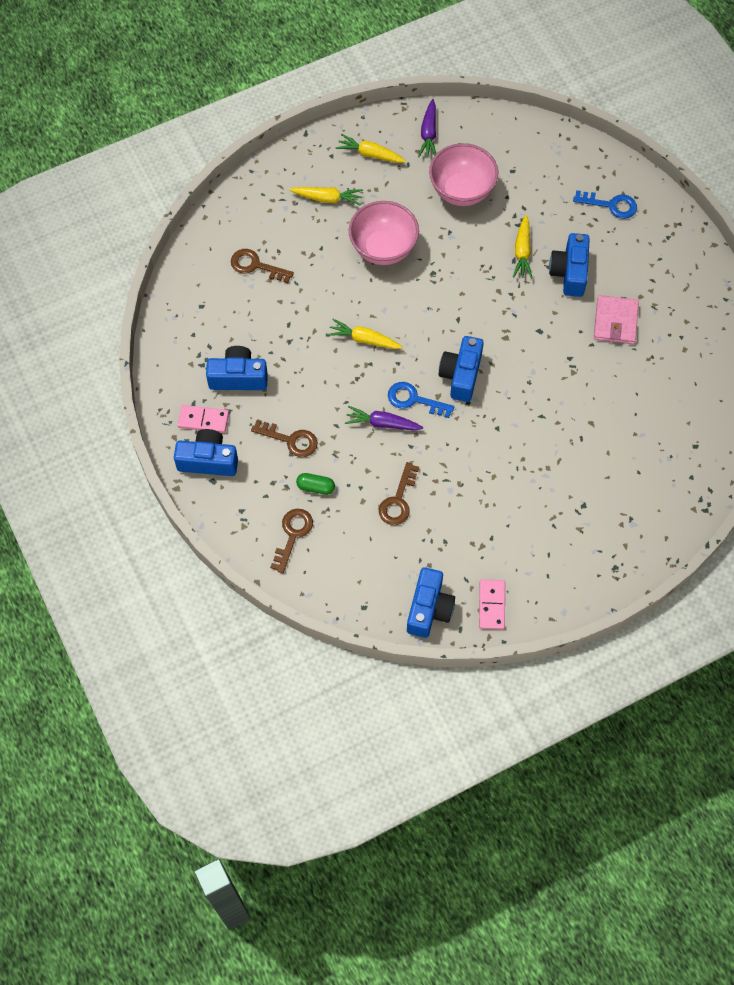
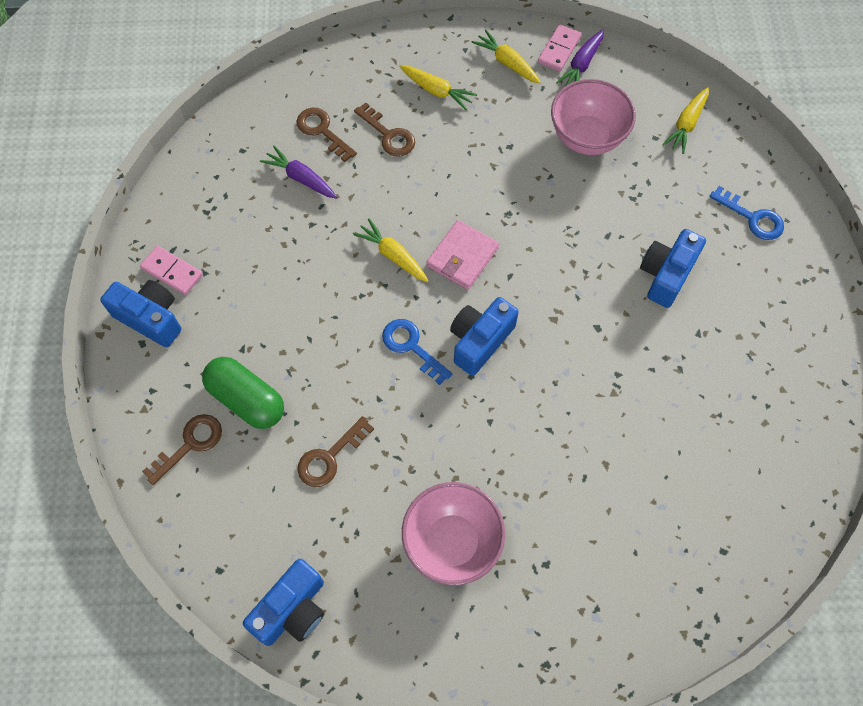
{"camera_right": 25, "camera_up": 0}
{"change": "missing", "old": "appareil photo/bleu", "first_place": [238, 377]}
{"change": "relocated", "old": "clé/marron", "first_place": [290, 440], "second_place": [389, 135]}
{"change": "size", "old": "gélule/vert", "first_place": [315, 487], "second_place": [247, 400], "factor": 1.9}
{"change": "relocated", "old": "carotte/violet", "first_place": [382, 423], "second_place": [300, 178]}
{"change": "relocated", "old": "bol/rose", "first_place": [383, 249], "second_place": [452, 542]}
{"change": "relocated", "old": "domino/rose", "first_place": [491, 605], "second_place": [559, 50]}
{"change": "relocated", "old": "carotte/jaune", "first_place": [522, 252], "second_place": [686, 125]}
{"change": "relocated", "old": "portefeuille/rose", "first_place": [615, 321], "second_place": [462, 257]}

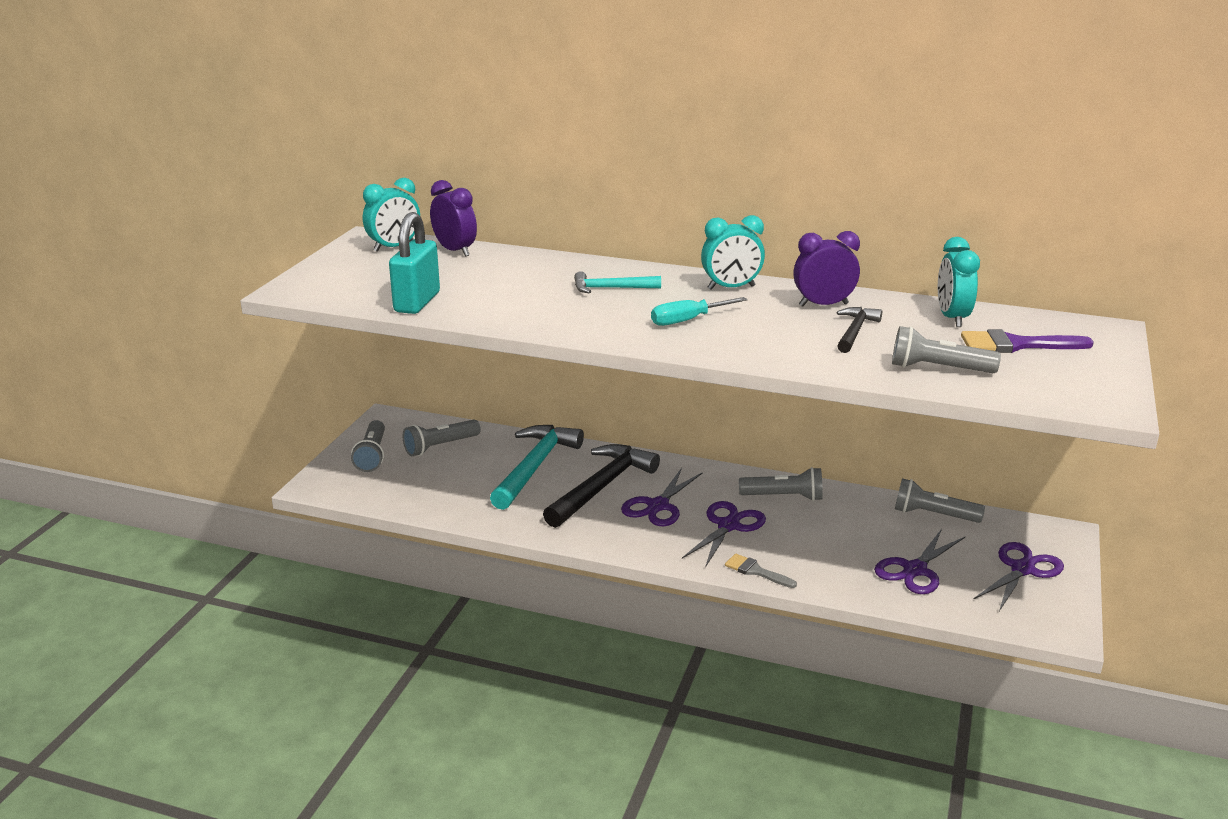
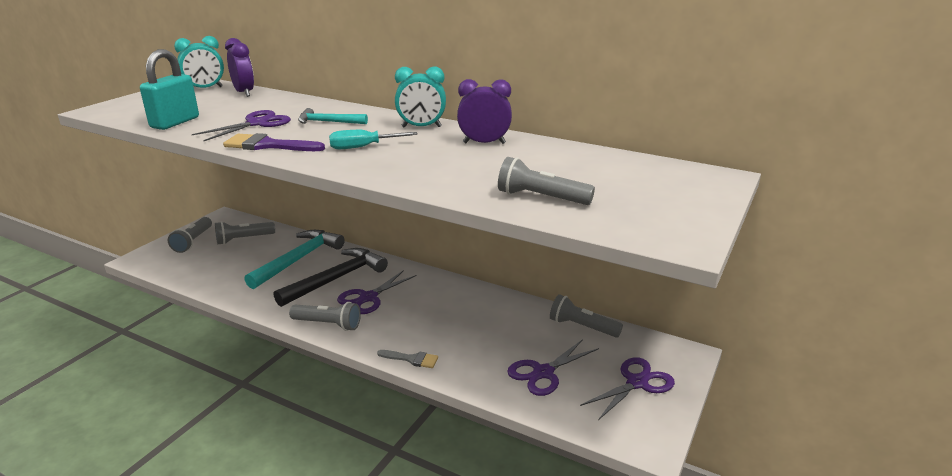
{"camera_right": 10, "camera_up": 0}
{"change": "relocated", "old": "ciseaux/violet", "first_place": [728, 526], "second_place": [257, 123]}
{"change": "spun", "old": "pinceau/gris", "first_place": [756, 571], "second_place": [411, 359], "degrees": 150}
{"change": "relocated", "old": "lampe de poche/gris", "first_place": [783, 497], "second_place": [328, 324]}
{"change": "missing", "old": "marteau/noir", "first_place": [855, 331]}
{"change": "missing", "old": "réveil/turquoise", "first_place": [952, 318]}
{"change": "relocated", "old": "pinceau/violet", "first_place": [1016, 345], "second_place": [268, 145]}

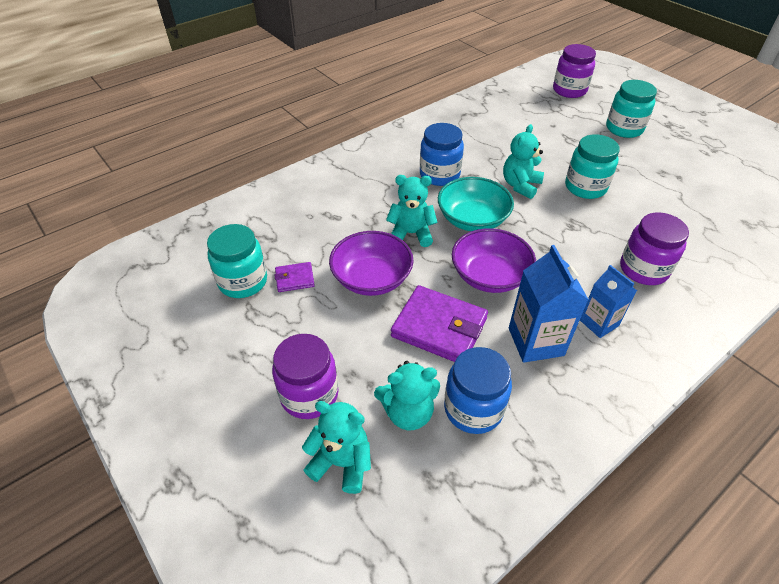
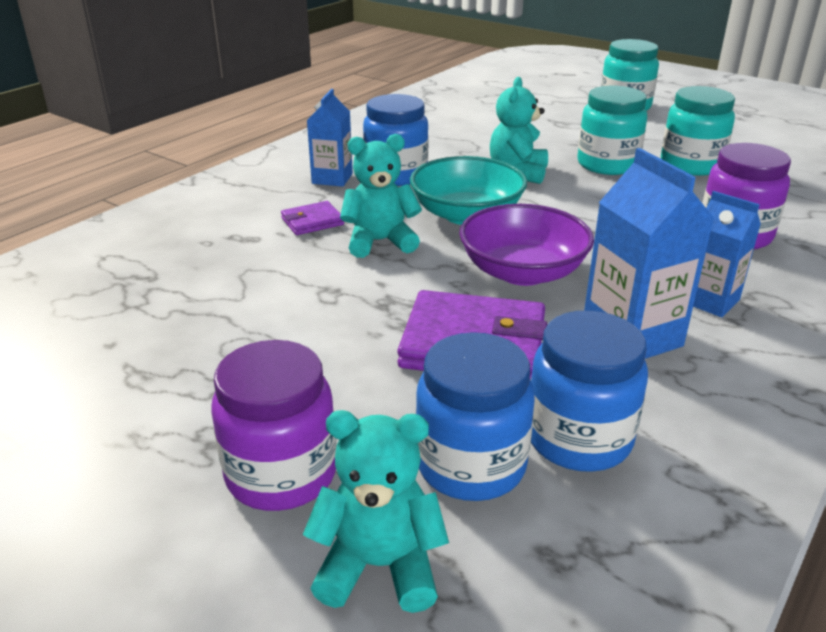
{"camera_right": -15, "camera_up": -15}
{"change": "relocated", "old": "bocal/turquoise", "first_place": [243, 281], "second_place": [690, 165]}
{"change": "relocated", "old": "portefeuille/violet", "first_place": [295, 279], "second_place": [312, 221]}
{"change": "missing", "old": "bol/violet", "first_place": [372, 278]}
{"change": "exchanged", "old": "ours en peluche/turquoise", "new": "bocal/bleu", "first_place": [408, 412], "second_place": [471, 465]}
{"change": "missing", "old": "bocal/violet", "first_place": [569, 90]}
{"change": "appeared", "new": "brique de lait/bleu", "second_place": [332, 178]}

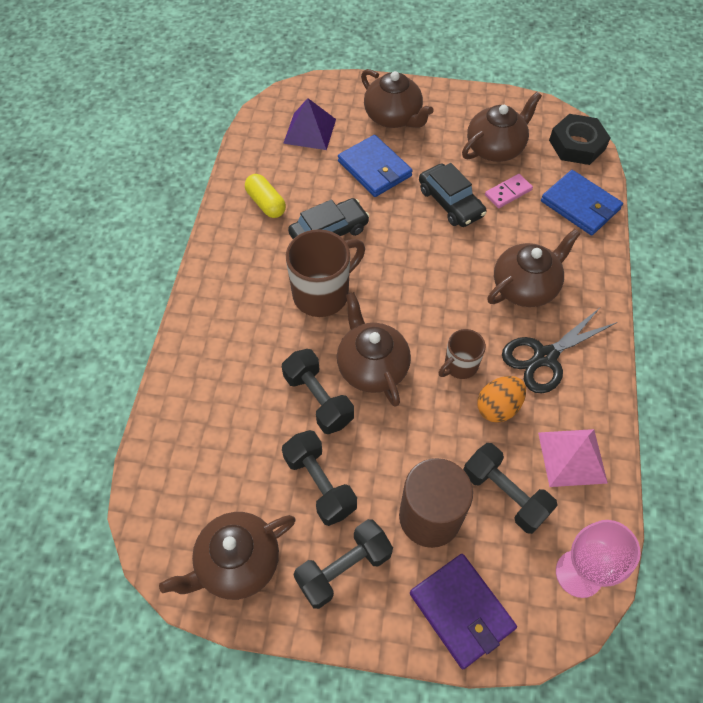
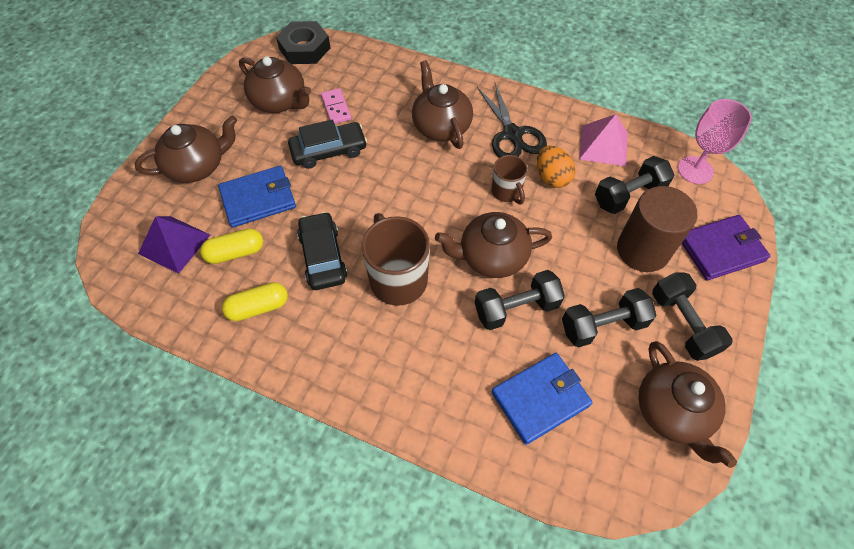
{"camera_right": -75, "camera_up": 0}
{"change": "spun", "old": "théière/marron", "first_place": [495, 148], "second_place": [280, 101], "degrees": 150}
{"change": "relocated", "old": "portefeuille/bleu", "first_place": [580, 205], "second_place": [540, 399]}
{"change": "appeared", "new": "gélule/jaune", "second_place": [235, 252]}

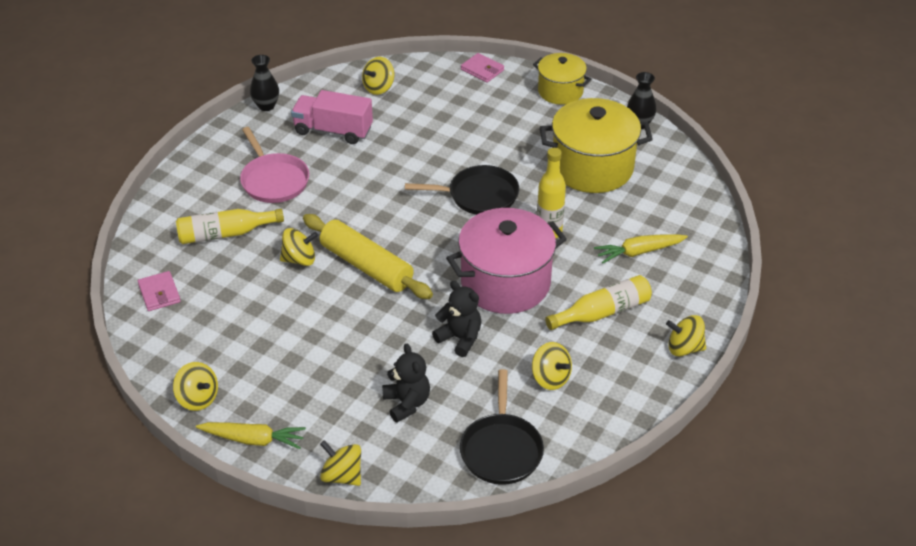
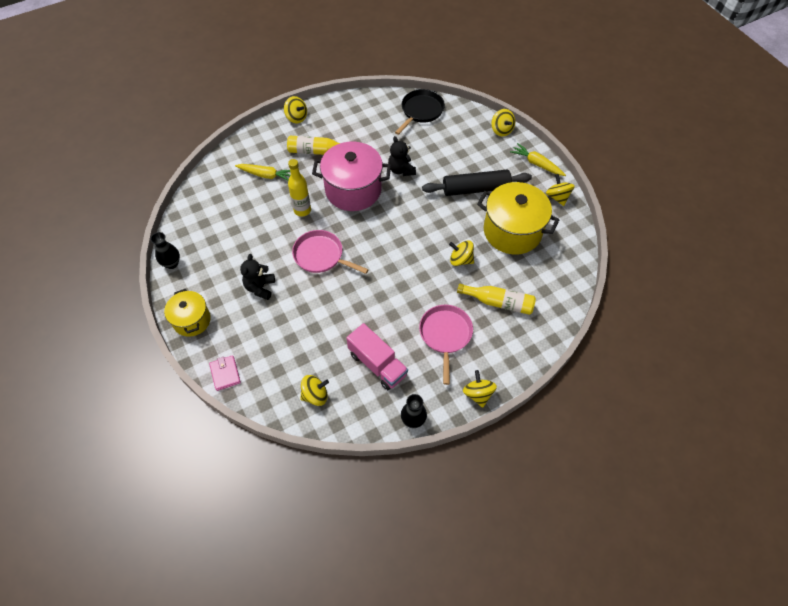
{"camera_right": -150, "camera_up": 15}
{"change": "missing", "old": "portefeuille/rose", "first_place": [159, 293]}
{"change": "missing", "old": "rouleau à pâtisserie/jaune", "first_place": [366, 266]}
{"change": "relocated", "old": "ours en peluche/noir", "first_place": [407, 403], "second_place": [260, 287]}
{"change": "colour", "old": "poêle/noir", "new": "poêle/rose", "first_place": [479, 195], "second_place": [321, 255]}
{"change": "relocated", "old": "toupie/jaune", "first_place": [550, 378], "second_place": [478, 394]}
{"change": "relocated", "old": "marmite/jaune", "first_place": [592, 167], "second_place": [512, 231]}
{"change": "appeared", "new": "rouleau à pâtisserie/noir", "second_place": [476, 189]}

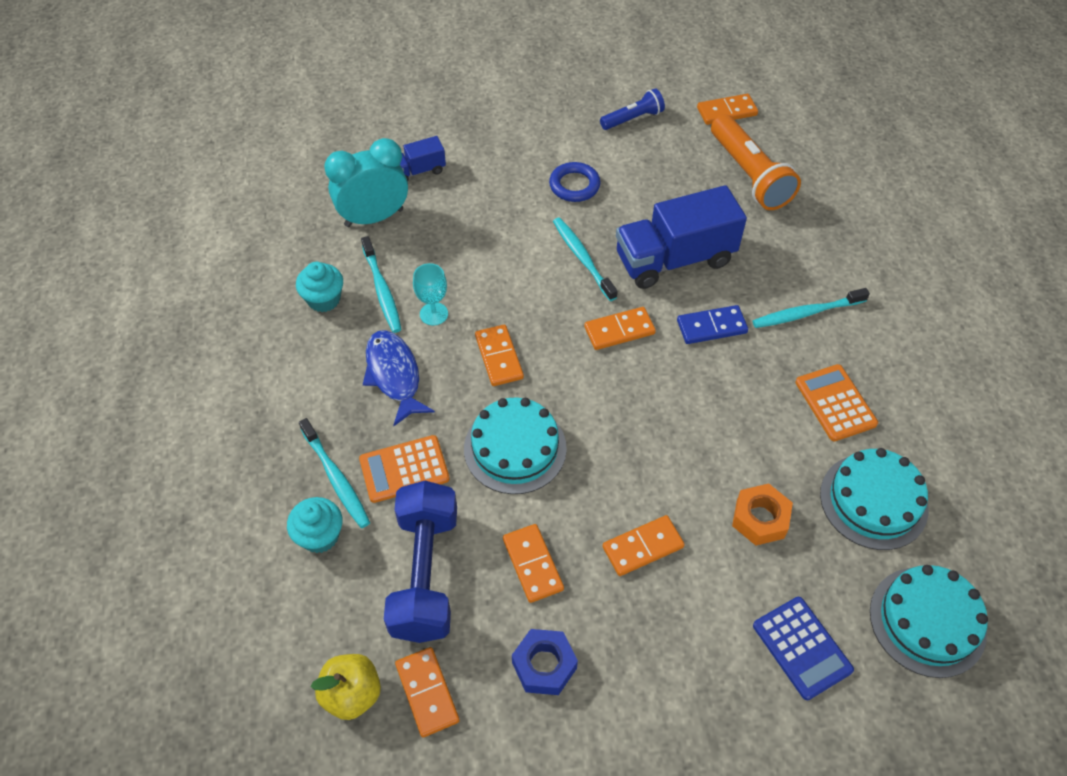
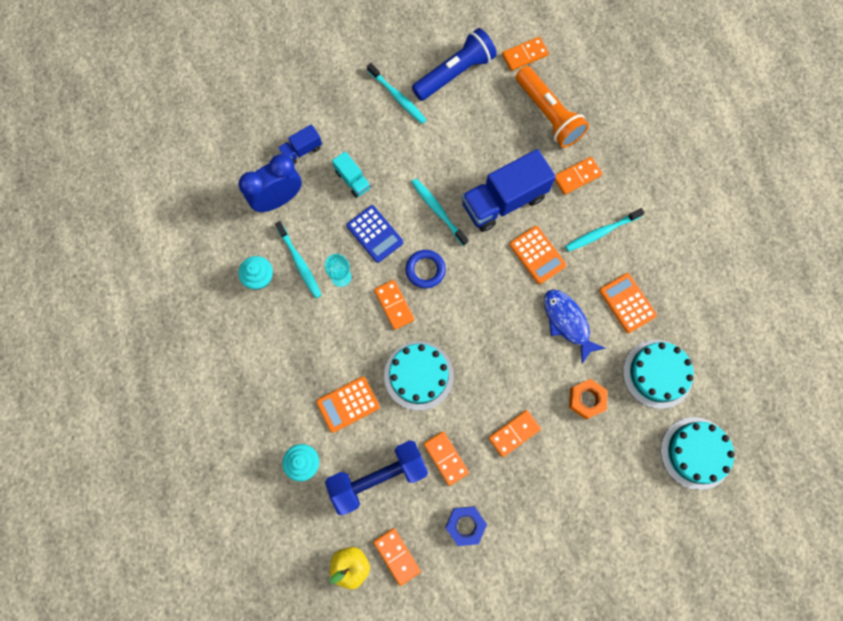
{"camera_right": -10, "camera_up": 20}
{"change": "relocated", "old": "brosse à dents/turquoise", "first_place": [336, 478], "second_place": [397, 97]}
{"change": "colour", "old": "réveil/turquoise", "new": "réveil/bleu", "first_place": [374, 217], "second_place": [278, 199]}
{"change": "relocated", "old": "poisson/bleu", "first_place": [394, 375], "second_place": [567, 322]}
{"change": "spun", "old": "haltère/bleu", "first_place": [425, 574], "second_place": [378, 477], "degrees": 75}
{"change": "relocated", "old": "anneau/bleu", "first_place": [574, 185], "second_place": [425, 270]}
{"change": "relocated", "old": "domino/orange", "first_place": [619, 330], "second_place": [577, 176]}
{"change": "size", "old": "lampe de poche/bleu", "first_place": [633, 119], "second_place": [454, 73], "factor": 1.76}
{"change": "exchanged", "old": "domino/bleu", "new": "calculatrice/orange", "first_place": [711, 327], "second_place": [537, 255]}
{"change": "relocated", "old": "calculatrice/bleu", "first_place": [802, 648], "second_place": [374, 234]}
{"change": "appeared", "new": "camion/turquoise", "second_place": [352, 180]}

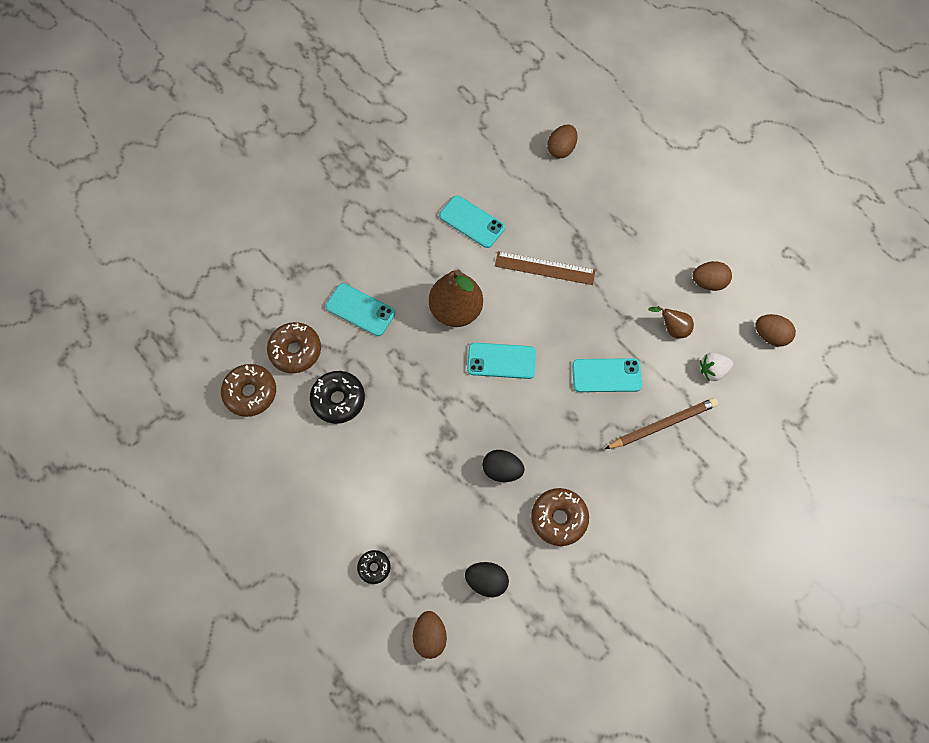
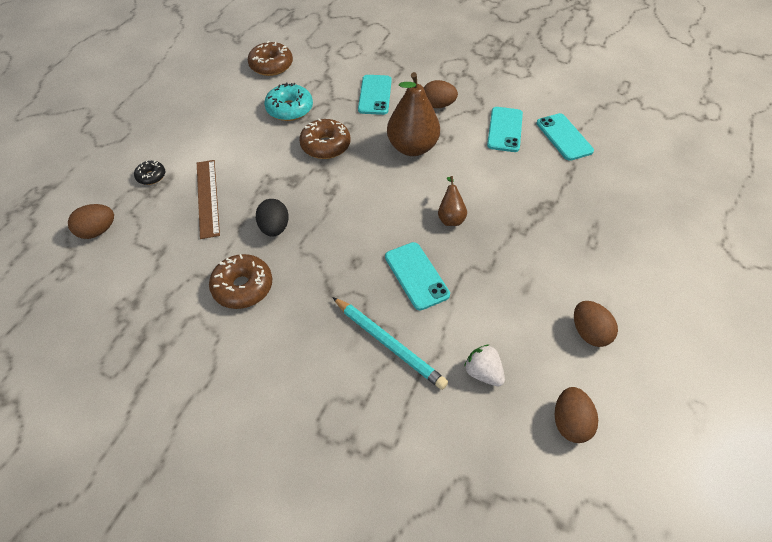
{"camera_right": 65, "camera_up": -15}
{"change": "relocated", "old": "beignet/marron", "first_place": [295, 351], "second_place": [325, 145]}
{"change": "colour", "old": "beignet/noir", "new": "beignet/turquoise", "first_place": [338, 400], "second_place": [289, 109]}
{"change": "missing", "old": "œuf/noir", "first_place": [486, 581]}
{"change": "relocated", "old": "téléphone/turquoise", "first_place": [501, 361], "second_place": [564, 137]}
{"change": "relocated", "old": "règle/marron", "first_place": [545, 268], "second_place": [208, 197]}
{"change": "relocated", "old": "œuf/marron", "first_place": [561, 149], "second_place": [438, 105]}
{"change": "colour", "old": "crayon/marron", "new": "crayon/turquoise", "first_place": [662, 424], "second_place": [389, 344]}
{"change": "relocated", "old": "poire/marron", "first_place": [672, 328], "second_place": [450, 217]}

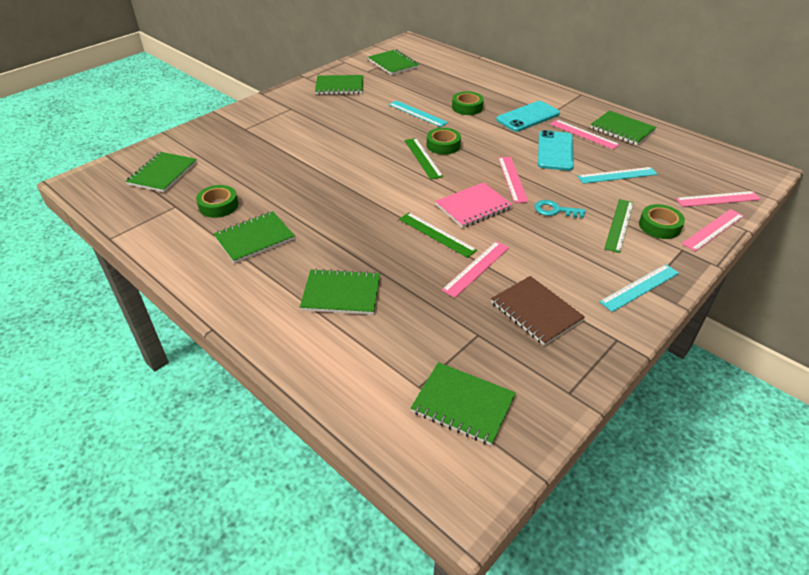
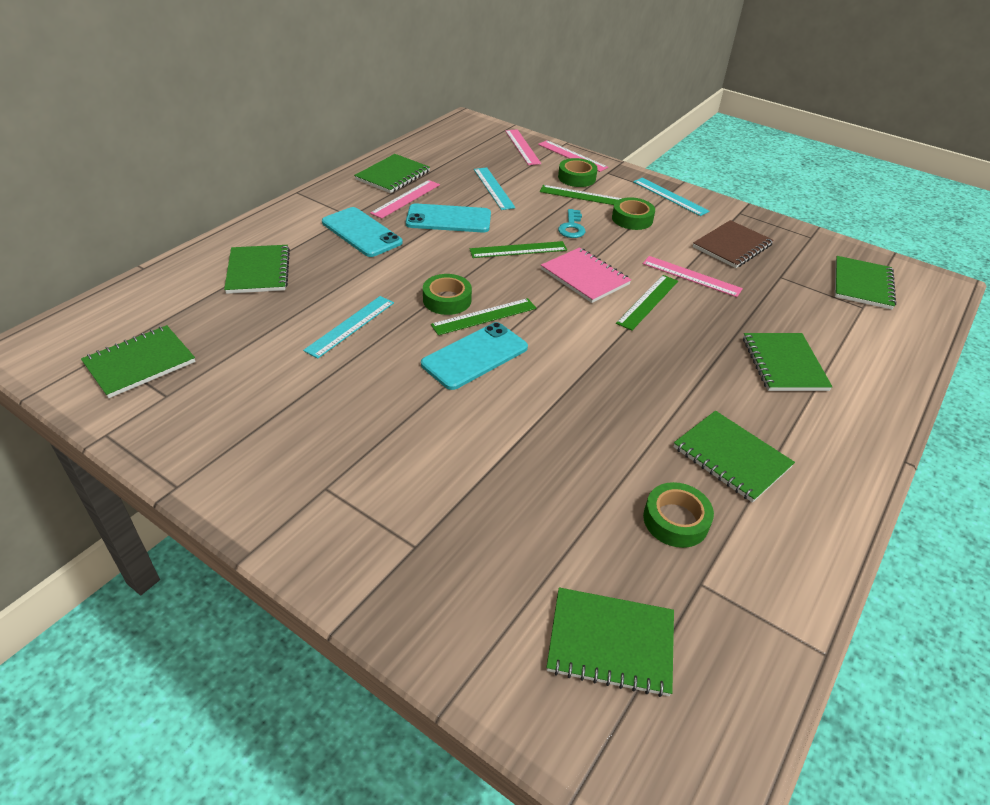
{"camera_right": -100, "camera_up": 0}
{"change": "relocated", "old": "carnet/vert", "first_place": [339, 86], "second_place": [258, 271]}
{"change": "relocated", "old": "ruban adhésif/vert", "first_place": [467, 107], "second_place": [632, 219]}
{"change": "colour", "old": "règle/rose", "new": "règle/vert", "first_place": [512, 179], "second_place": [518, 250]}
{"change": "appeared", "new": "téléphone/turquoise", "second_place": [475, 356]}

